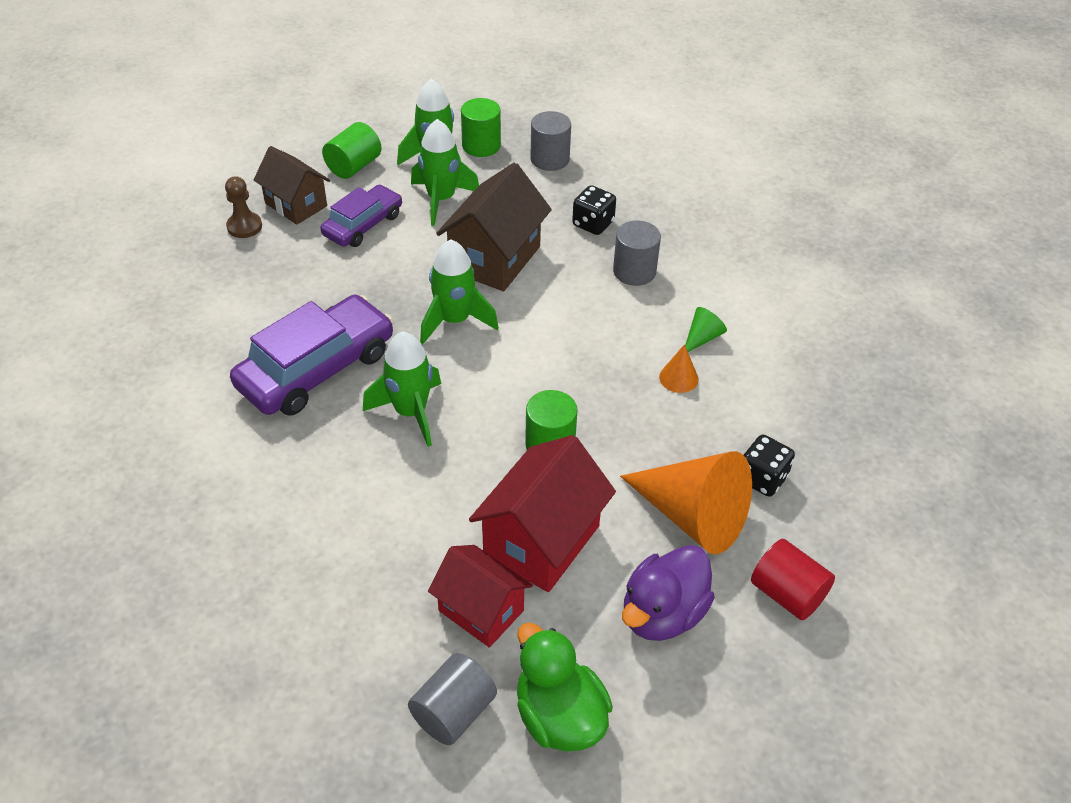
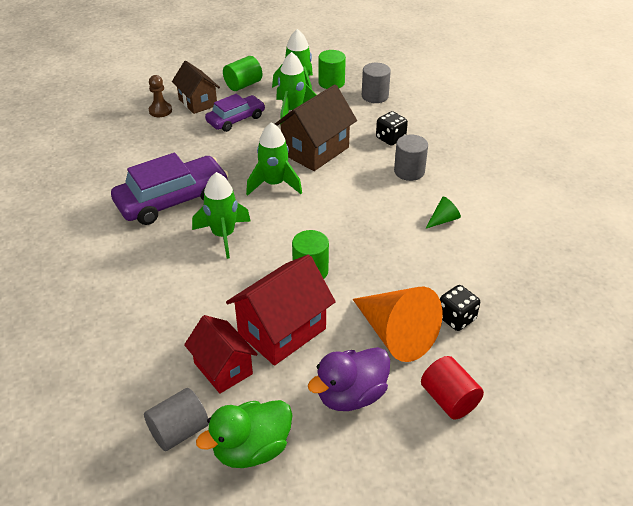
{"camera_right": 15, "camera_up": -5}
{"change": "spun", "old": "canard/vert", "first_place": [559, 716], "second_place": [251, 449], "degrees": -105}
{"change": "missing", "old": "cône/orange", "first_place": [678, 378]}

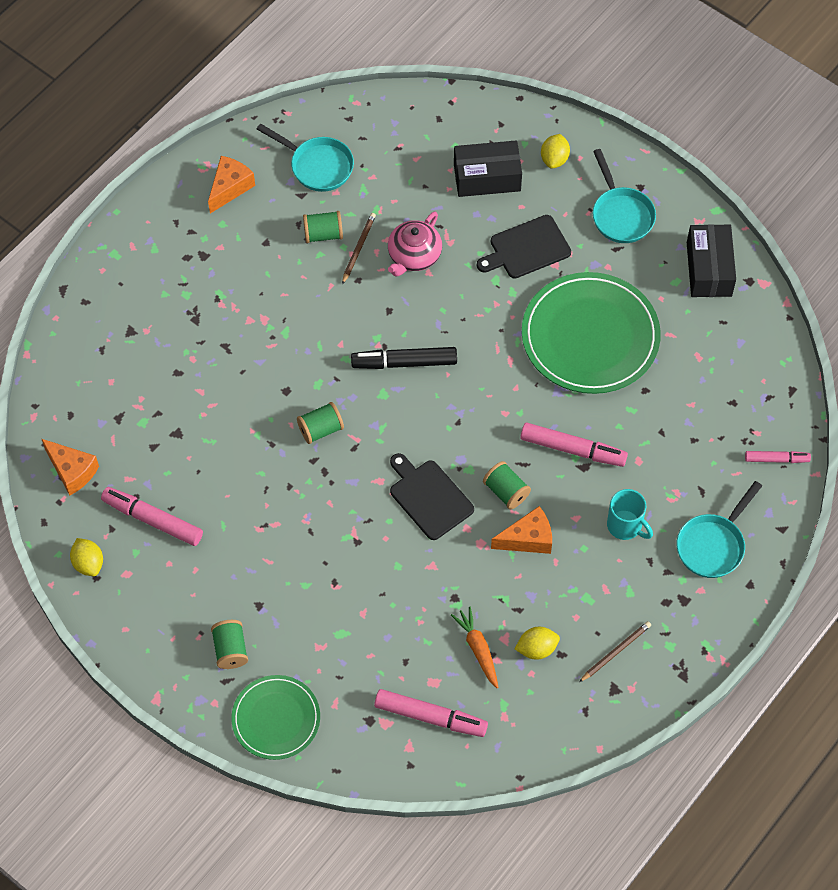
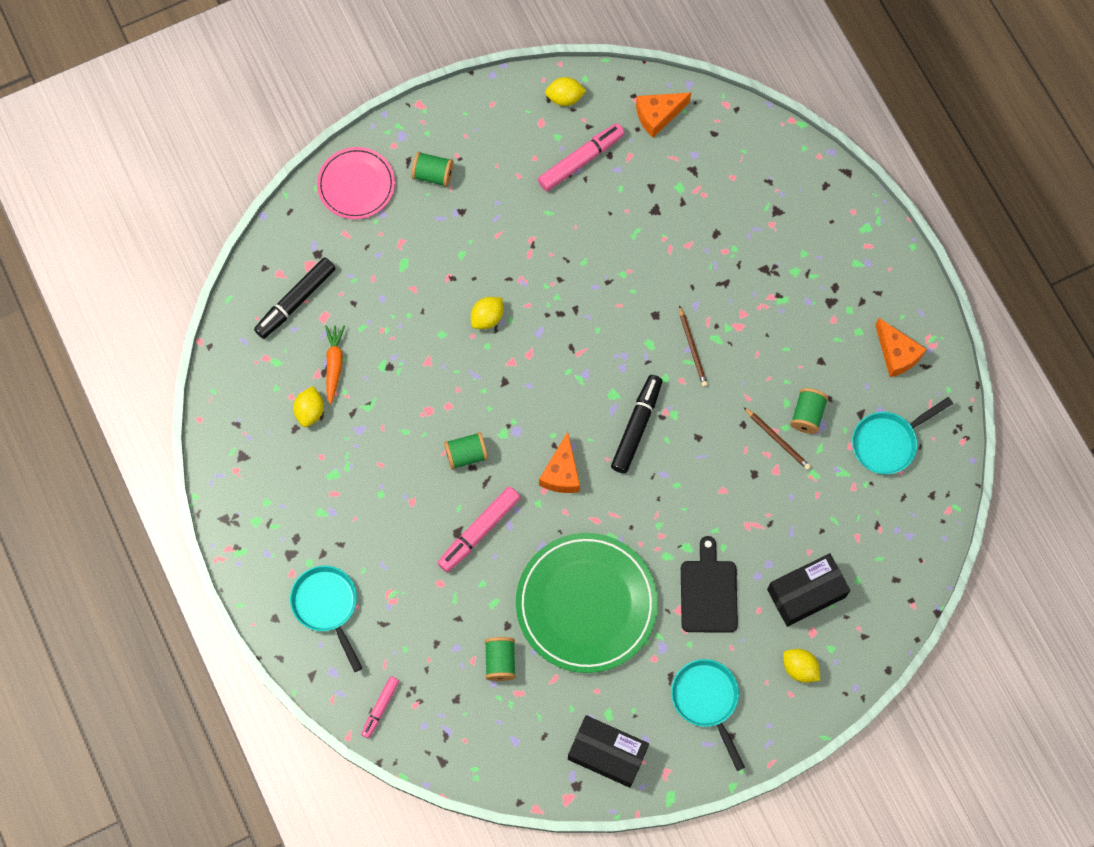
{"camera_right": 115, "camera_up": 10}
{"change": "colour", "old": "assiette/vert", "new": "assiette/rose", "first_place": [276, 719], "second_place": [356, 185]}
{"change": "relocated", "old": "bobine/vert", "first_place": [320, 429], "second_place": [500, 661]}
{"change": "colour", "old": "feutre/rose", "new": "feutre/noir", "first_place": [430, 717], "second_place": [296, 301]}
{"change": "missing", "old": "théière/rose", "first_place": [414, 256]}
{"change": "missing", "old": "planche à découper/noir", "first_place": [429, 497]}
{"change": "spun", "old": "carotte/orange", "first_place": [478, 649], "second_place": [334, 364], "degrees": -90}
{"change": "spun", "old": "boîte/noir", "first_place": [487, 177], "second_place": [806, 593], "degrees": 45}
{"change": "relocated", "old": "fromage/orange", "first_place": [528, 539], "second_place": [561, 473]}
{"change": "relocated", "old": "crayon/marron", "first_place": [615, 652], "second_place": [692, 348]}
{"change": "spun", "old": "poêle/turquoise", "first_place": [621, 214], "second_place": [707, 700], "degrees": 60}
{"change": "missing", "old": "tasse/turquoise", "first_place": [625, 526]}
{"change": "appeared", "new": "citron/jaune", "second_place": [487, 318]}

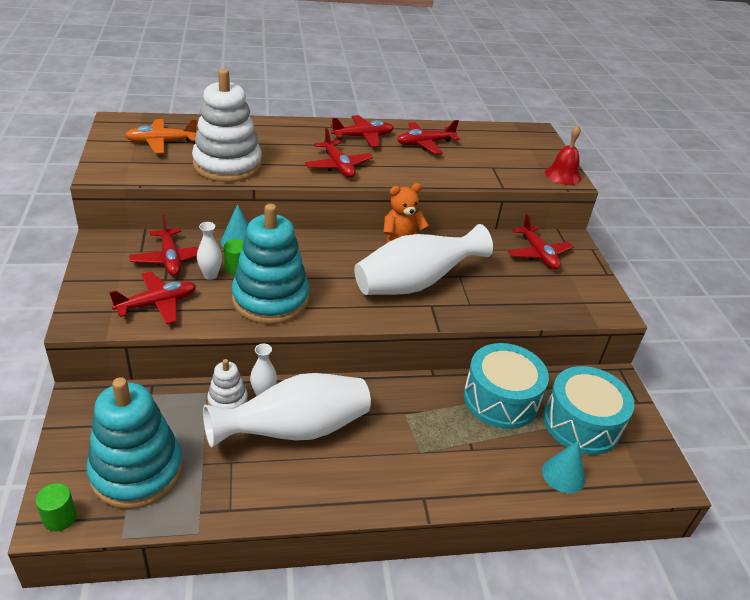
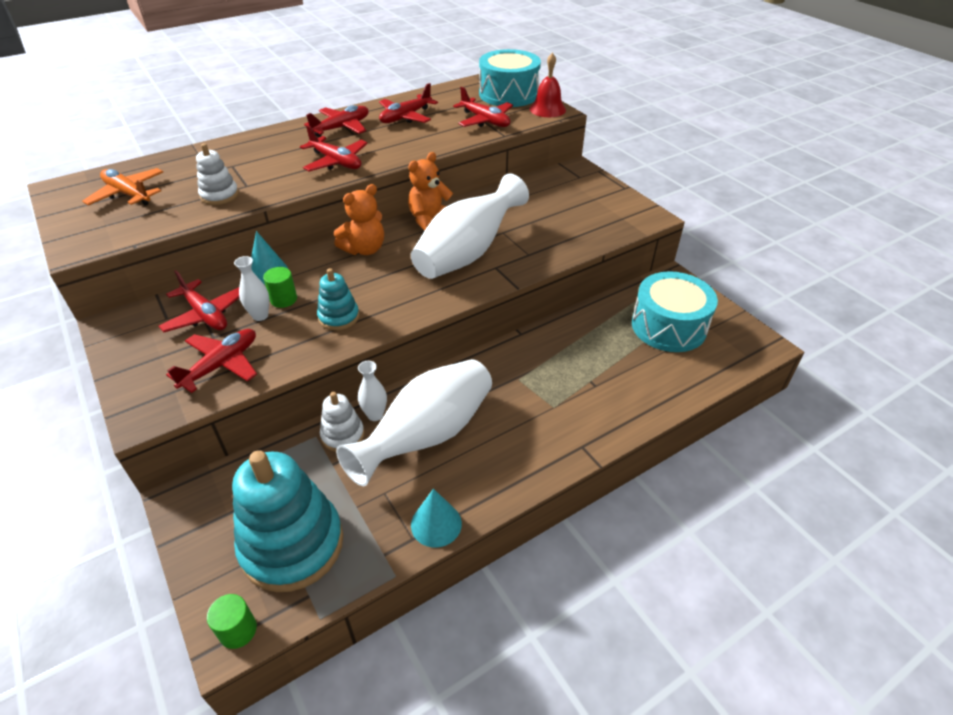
{"camera_right": -20, "camera_up": 5}
{"change": "spun", "old": "avion/orange", "first_place": [161, 142], "second_place": [128, 194], "degrees": 75}
{"change": "size", "old": "jouet à empiler/blanc", "first_place": [227, 165], "second_place": [219, 195], "factor": 0.49}
{"change": "size", "old": "jouet à empiler/turquoise", "first_place": [270, 299], "second_place": [339, 317], "factor": 0.49}
{"change": "relocated", "old": "tambour/turquoise", "first_place": [500, 399], "second_place": [508, 94]}
{"change": "relocated", "old": "avion/rouge", "first_place": [538, 254], "second_place": [485, 121]}
{"change": "relocated", "old": "cône/turquoise", "first_place": [563, 474], "second_place": [436, 524]}
{"change": "appeared", "new": "ours en peluche/orange", "second_place": [364, 249]}

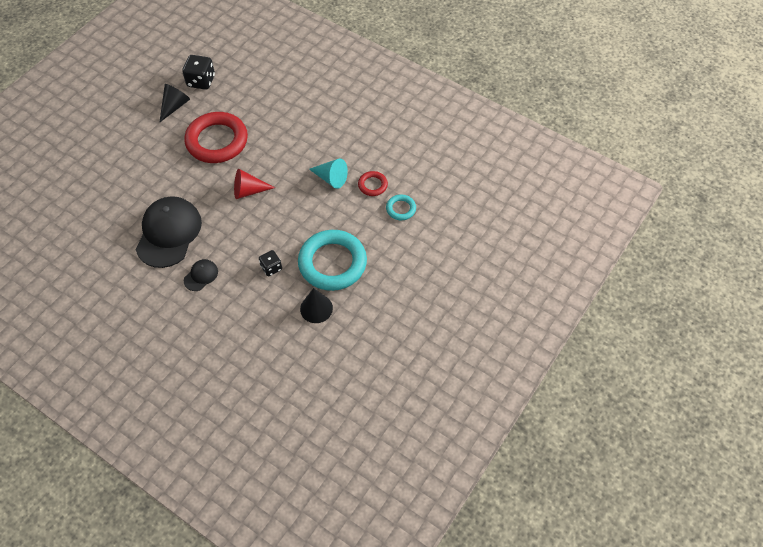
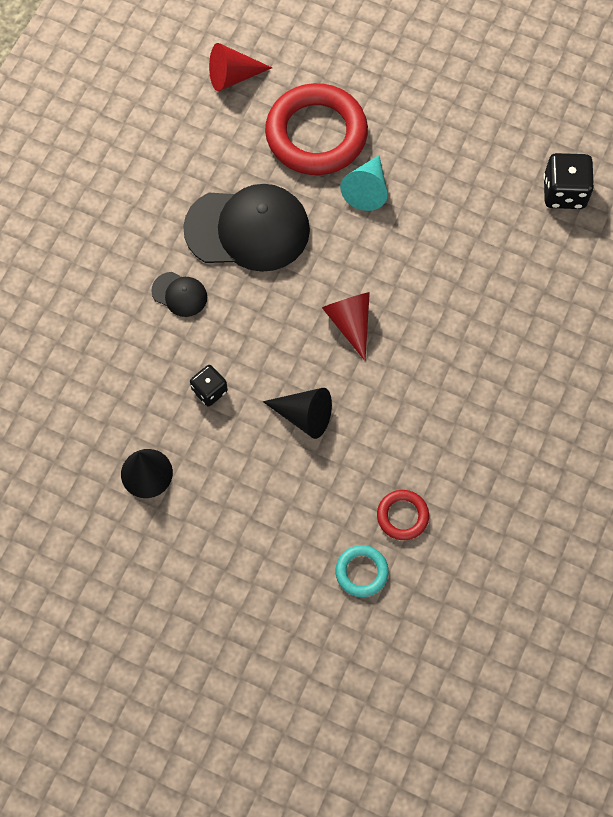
{"camera_right": 80, "camera_up": 10}
{"change": "relocated", "old": "cône/noir", "first_place": [174, 106], "second_place": [304, 416]}
{"change": "relocated", "old": "anneau/rouge", "first_place": [217, 141], "second_place": [316, 134]}
{"change": "missing", "old": "anneau/turquoise", "first_place": [332, 263]}
{"change": "relocated", "old": "cône/turquoise", "first_place": [331, 178], "second_place": [367, 189]}
{"change": "appeared", "new": "cône/rouge", "second_place": [233, 76]}

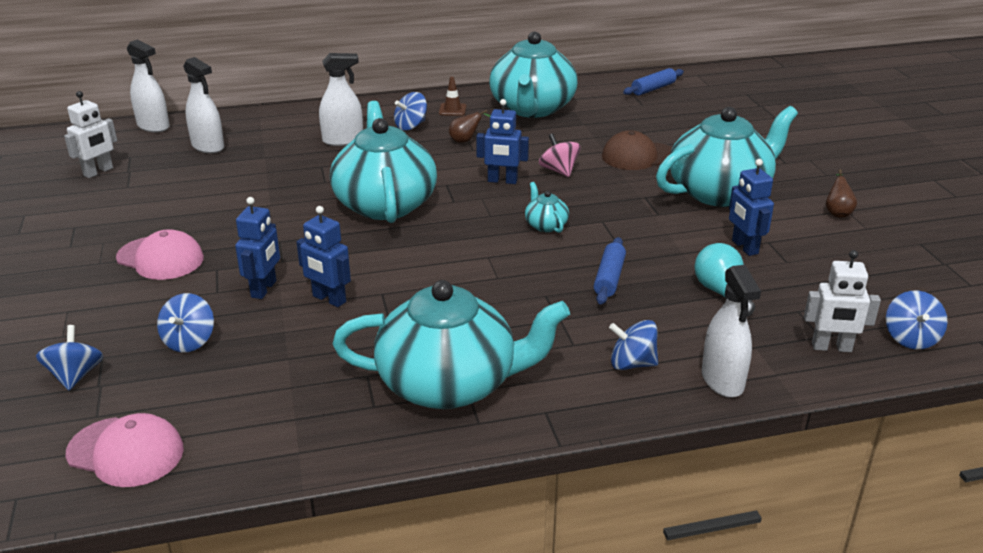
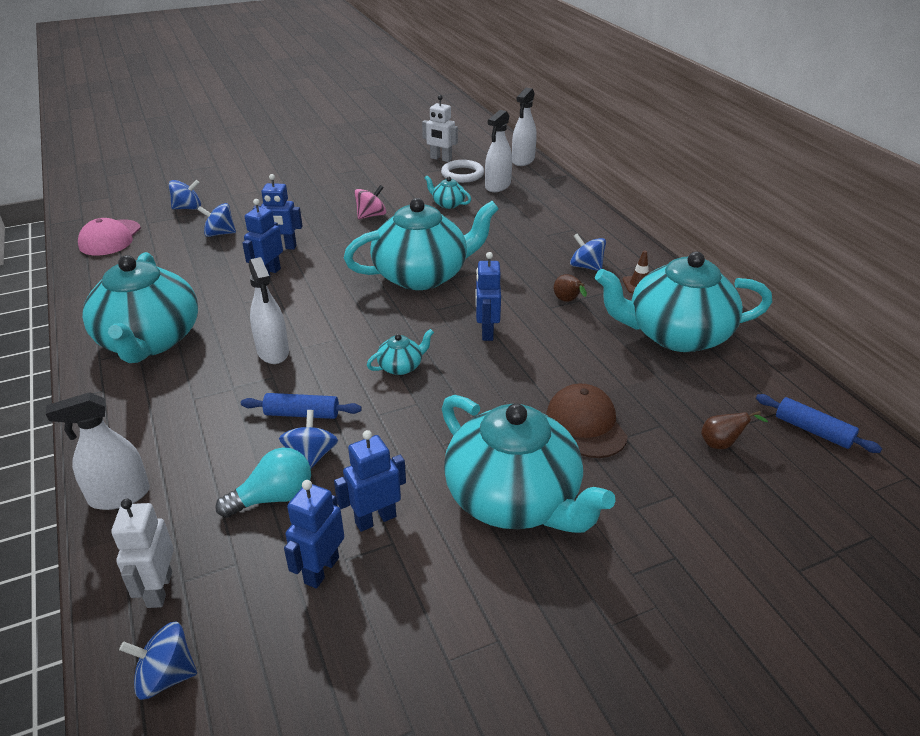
{"camera_right": 80, "camera_up": 5}
{"change": "missing", "old": "casquette/rose", "first_place": [160, 258]}
{"change": "relocated", "old": "vaporisateur/blanc", "first_place": [343, 140], "second_place": [273, 352]}
{"change": "relocated", "old": "toupie/rose", "first_place": [559, 171], "second_place": [371, 215]}
{"change": "relocated", "old": "toupie/bleu", "first_place": [632, 364], "second_place": [311, 456]}
{"change": "relocated", "old": "poire/marron", "first_place": [837, 212], "second_place": [722, 444]}
{"change": "appeared", "new": "robot/bleu", "second_place": [321, 570]}
{"change": "appeared", "new": "théière/turquoise", "second_place": [448, 204]}
{"change": "appeared", "new": "anneau/blanc", "second_place": [462, 174]}

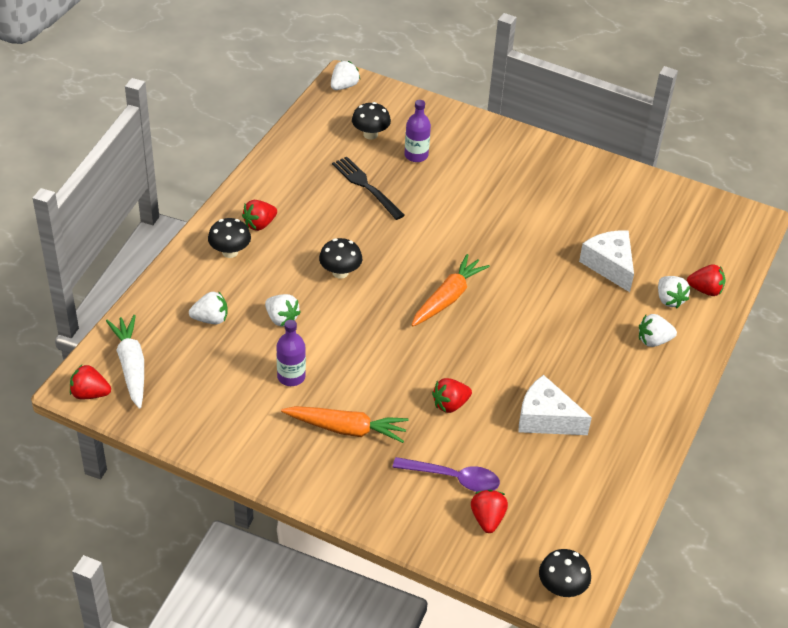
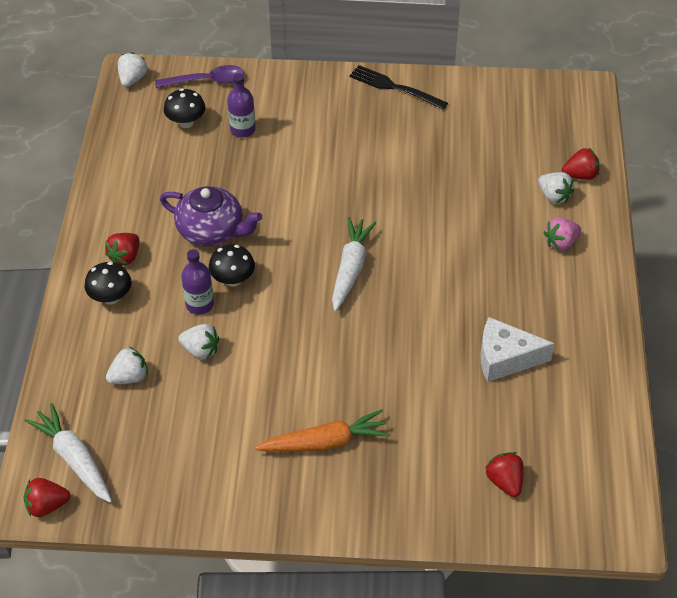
{"camera_right": -20, "camera_up": 5}
{"change": "relocated", "old": "bouteille/violet", "first_place": [291, 377], "second_place": [199, 304]}
{"change": "relocated", "old": "fourchette/noir", "first_place": [366, 186], "second_place": [394, 87]}
{"change": "relocated", "old": "cuillère/violet", "first_place": [453, 478], "second_place": [206, 81]}
{"change": "colour", "old": "carotte/orange", "new": "carotte/blanc", "first_place": [448, 298], "second_place": [351, 268]}
{"change": "missing", "old": "fraise/rouge", "first_place": [450, 404]}
{"change": "missing", "old": "champignon/noir", "first_place": [561, 588]}
{"change": "missing", "old": "fromage/blanc", "first_place": [609, 265]}
{"change": "colour", "old": "fraise/blanc", "new": "fraise/rose", "first_place": [653, 341], "second_place": [561, 243]}
{"change": "appeared", "new": "théière/violet", "second_place": [212, 231]}

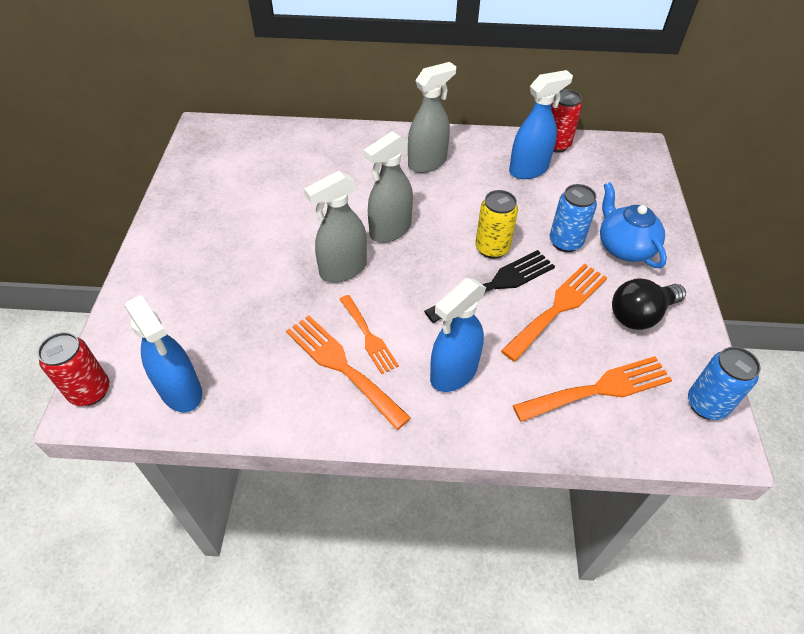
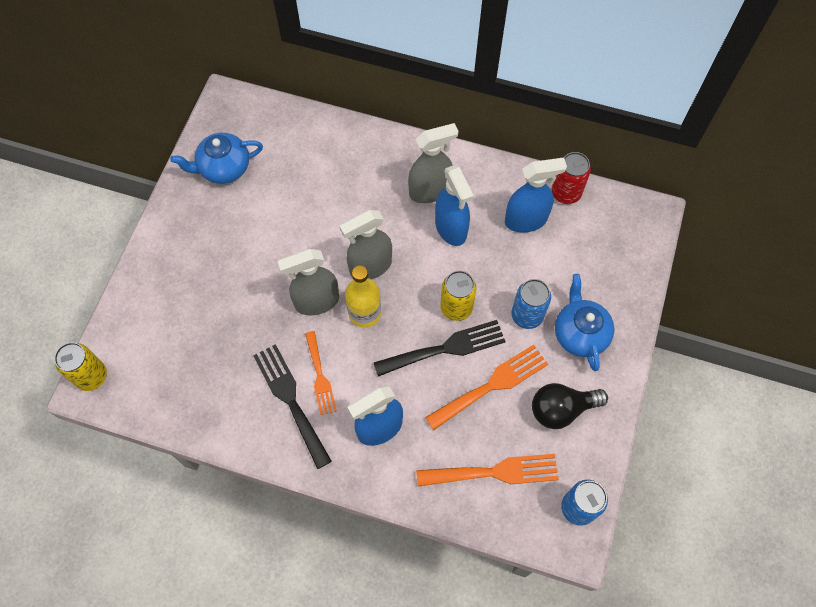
{"camera_right": 15, "camera_up": 15}
{"change": "colour", "old": "canette/rouge", "new": "canette/jaune", "first_place": [90, 391], "second_place": [91, 376]}
{"change": "relocated", "old": "vaporisateur/bleu", "first_place": [181, 391], "second_place": [451, 228]}
{"change": "colour", "old": "fourchette/orange", "new": "fourchette/noir", "first_place": [341, 366], "second_place": [290, 400]}
{"change": "appeared", "new": "théière/bleu", "second_place": [223, 168]}
{"change": "appeared", "new": "bouteille/jaune", "second_place": [364, 313]}

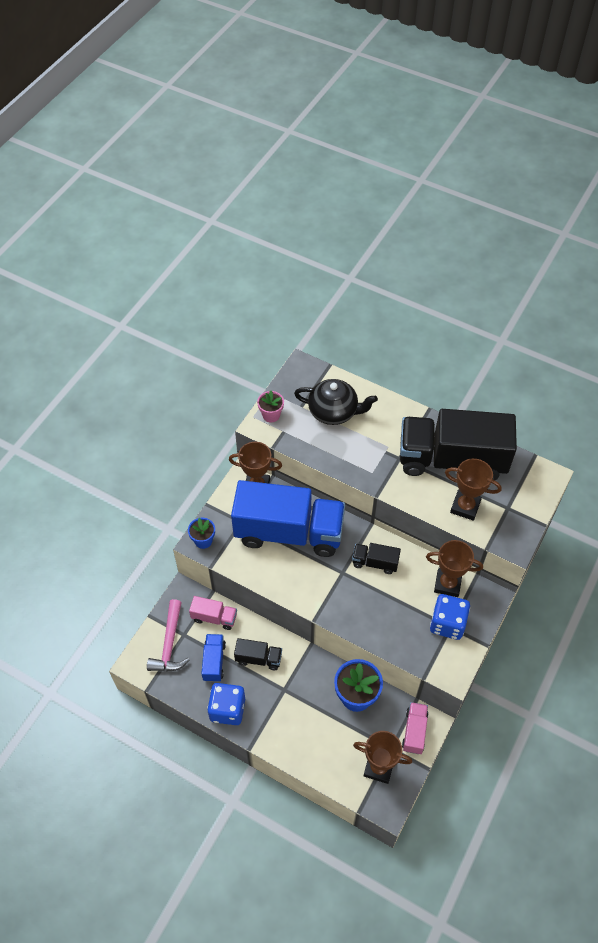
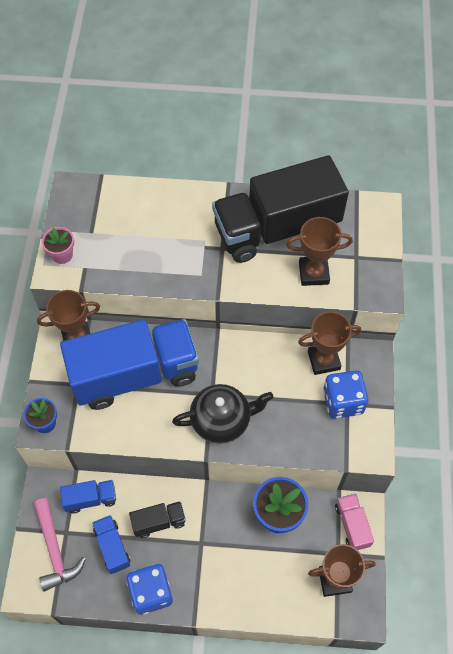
{"camera_right": -25, "camera_up": 5}
{"change": "colour", "old": "camion/rose", "new": "camion/bleu", "first_place": [214, 617], "second_place": [90, 499]}
{"change": "relocated", "old": "théière/noir", "first_place": [334, 411], "second_place": [222, 420]}
{"change": "missing", "old": "camion/noir", "first_place": [375, 562]}

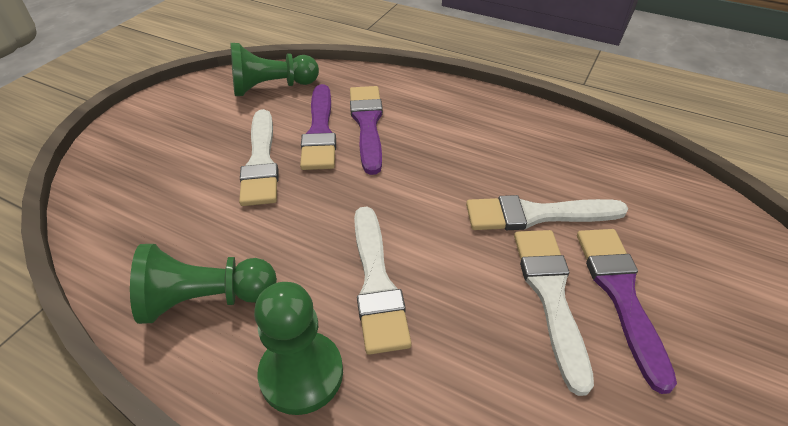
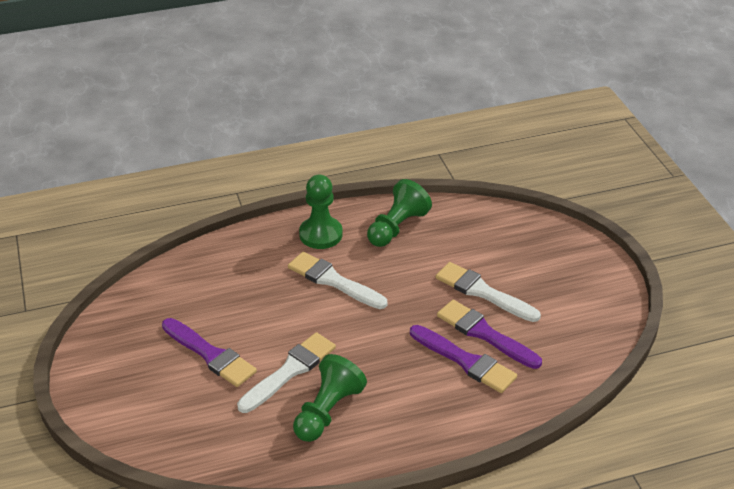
{"camera_right": 135, "camera_up": -5}
{"change": "relocated", "old": "pion/vert", "first_place": [272, 87], "second_place": [327, 411]}
{"change": "missing", "old": "pinceau/blanc", "first_place": [550, 295]}

